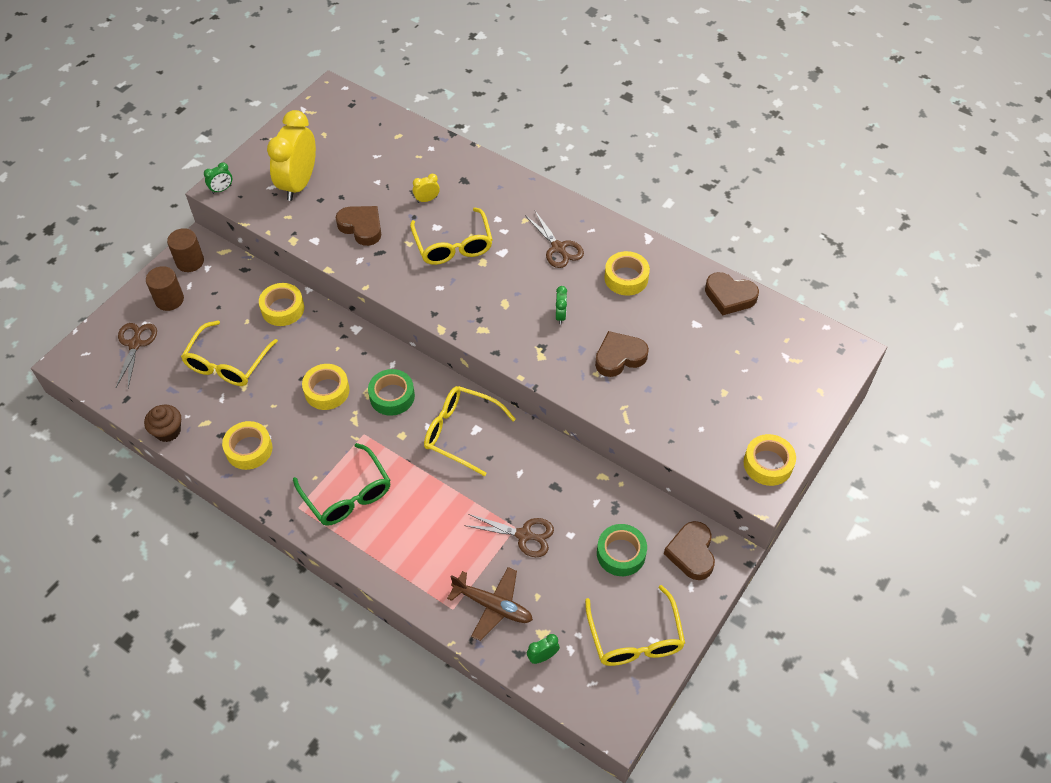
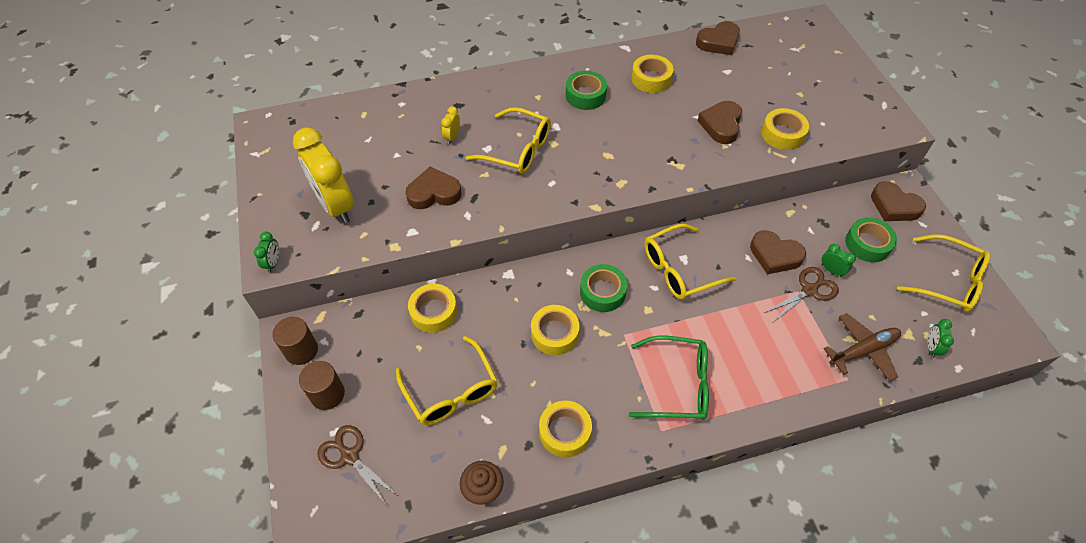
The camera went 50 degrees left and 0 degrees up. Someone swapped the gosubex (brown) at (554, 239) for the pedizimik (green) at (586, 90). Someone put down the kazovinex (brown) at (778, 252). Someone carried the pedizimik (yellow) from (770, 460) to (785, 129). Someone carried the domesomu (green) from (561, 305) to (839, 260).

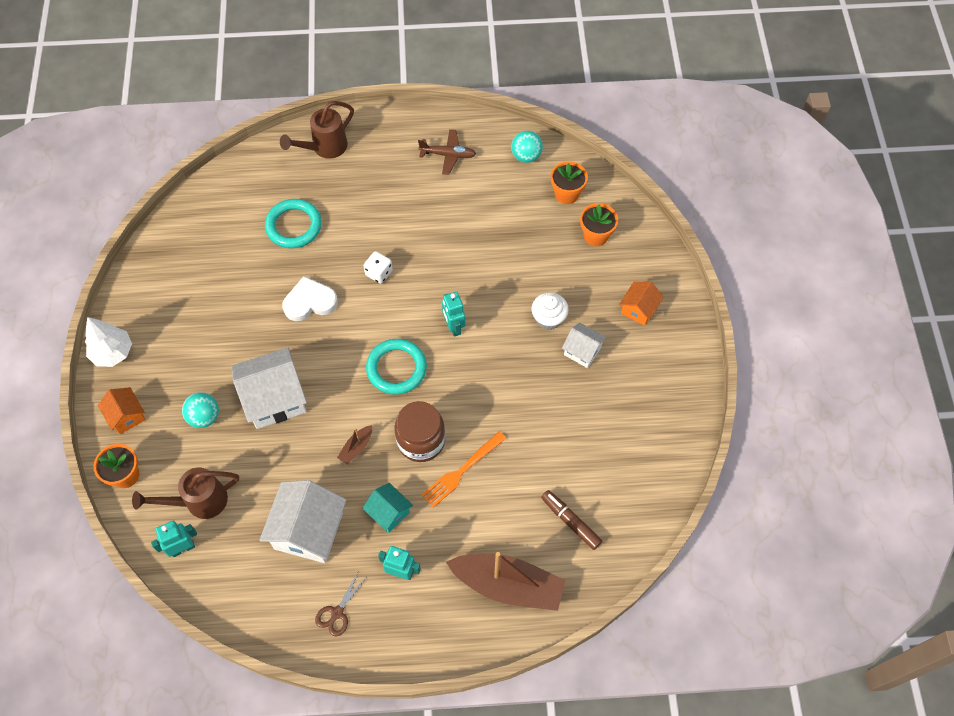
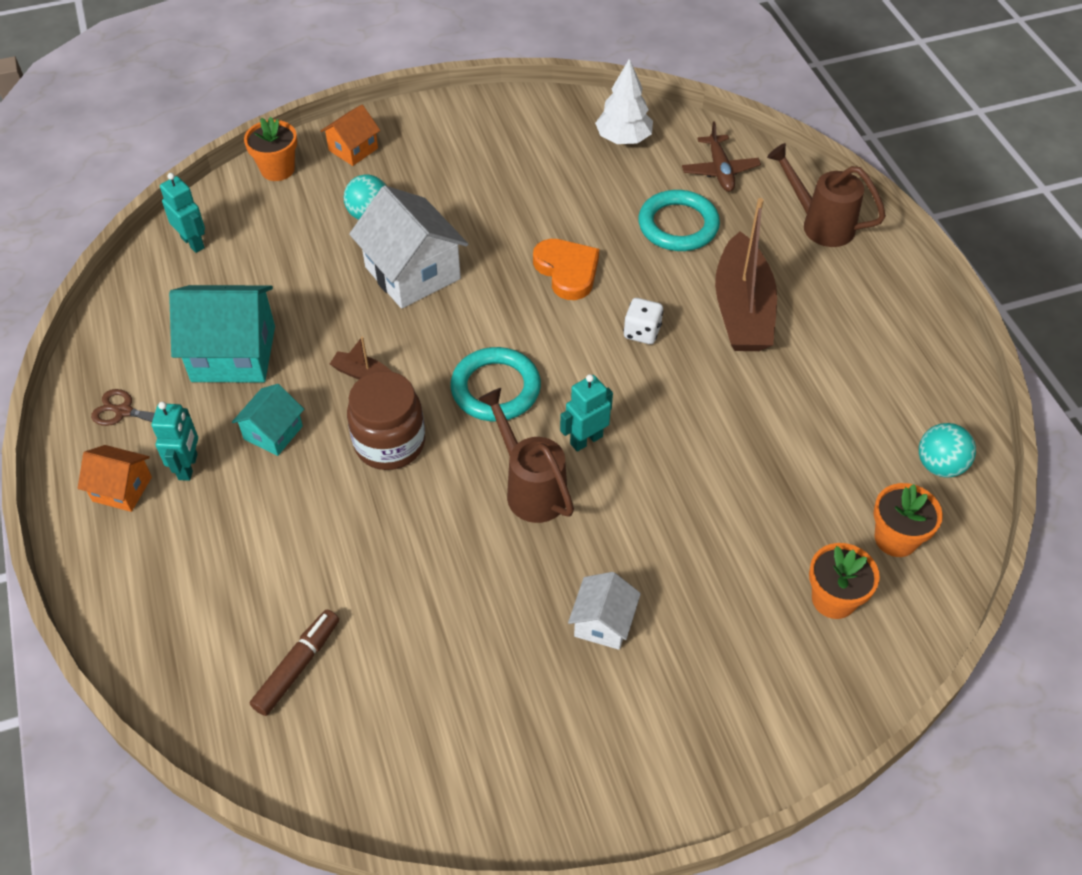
The camera went 75 degrees right and 10 degrees down. Someone carried the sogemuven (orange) from (641, 303) to (115, 478). Someone repainted the sogemuven (white) at (302, 521), which became the sogemuven (turquoise) at (222, 333). Someone carried the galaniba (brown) from (185, 493) to (526, 455). Someone repainted the kazovinex (white) at (310, 298), which became the kazovinex (orange) at (566, 269). Someone carried the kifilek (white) from (108, 342) to (624, 101). Someone carried the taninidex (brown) from (447, 152) to (721, 156). Someone carried the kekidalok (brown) from (506, 581) to (746, 274). Someone took away the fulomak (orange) at (463, 469). Someone took away the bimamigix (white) at (550, 311).

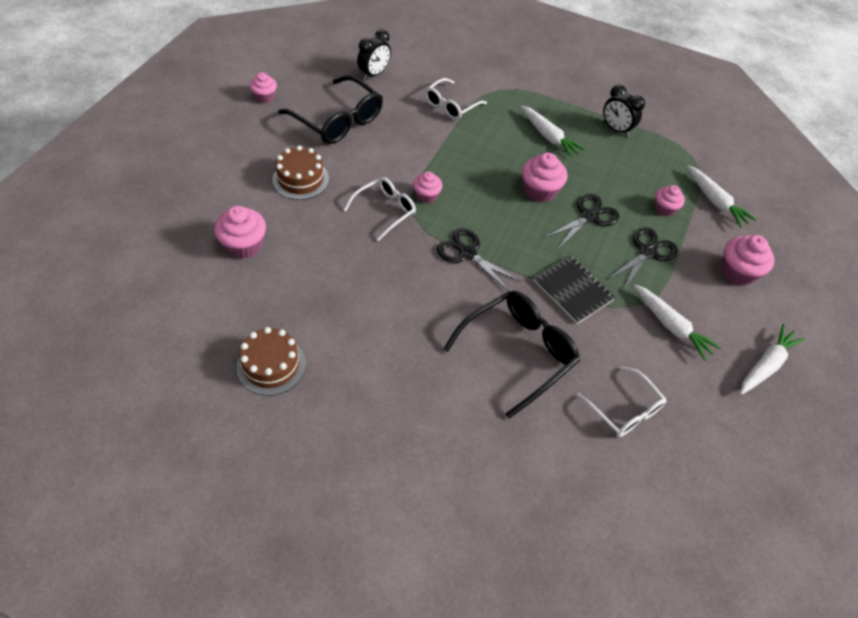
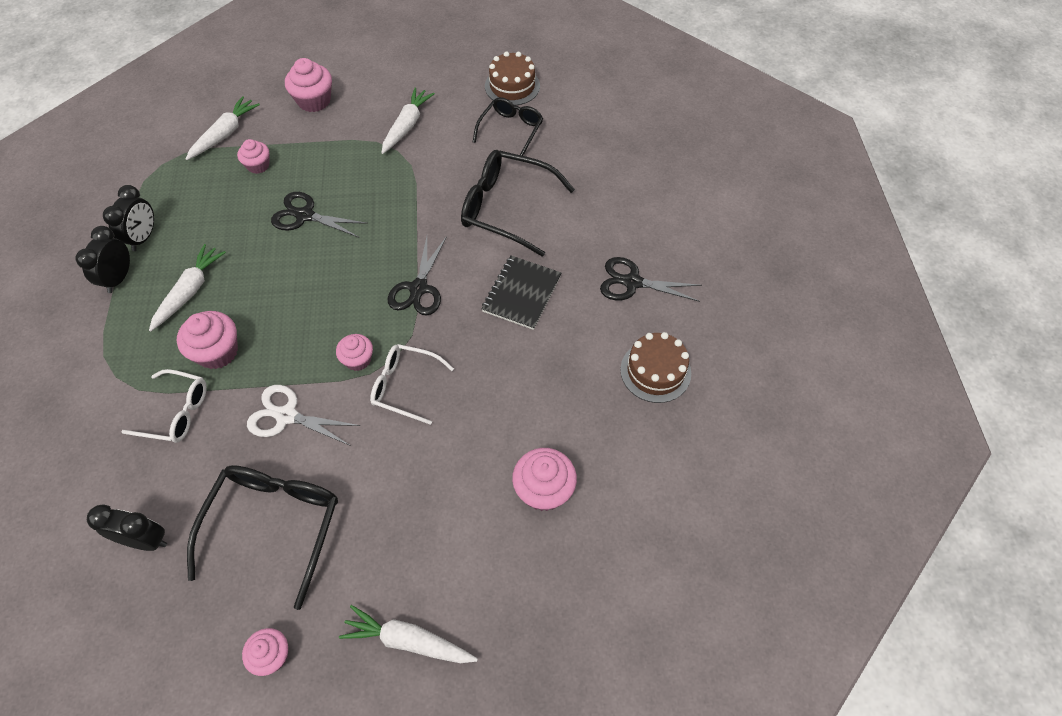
The camera went 115 degrees left and 5 degrees up. Someone put down the domesomu (black) at (103, 259). Someone carried the bimamigix (pink) from (544, 177) to (207, 340). Someone put down the gosubex (white) at (303, 415). Someone carried the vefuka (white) from (772, 359) to (408, 634). Someone repainted the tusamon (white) at (622, 401), which became the tusamon (black) at (508, 126). Someone carried the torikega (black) from (574, 289) to (521, 292). Someone carried the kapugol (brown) from (301, 172) to (512, 78). Someone carried the gosubex (black) from (643, 258) to (651, 279).

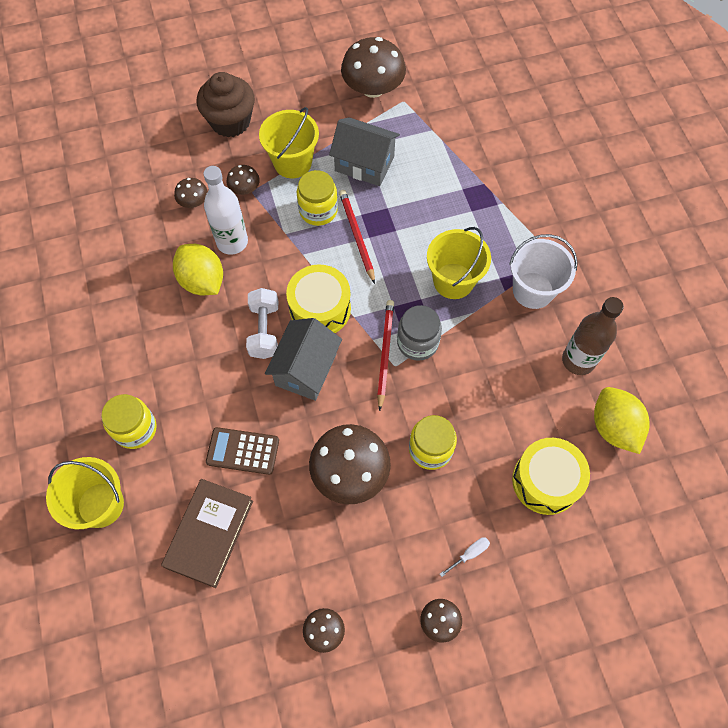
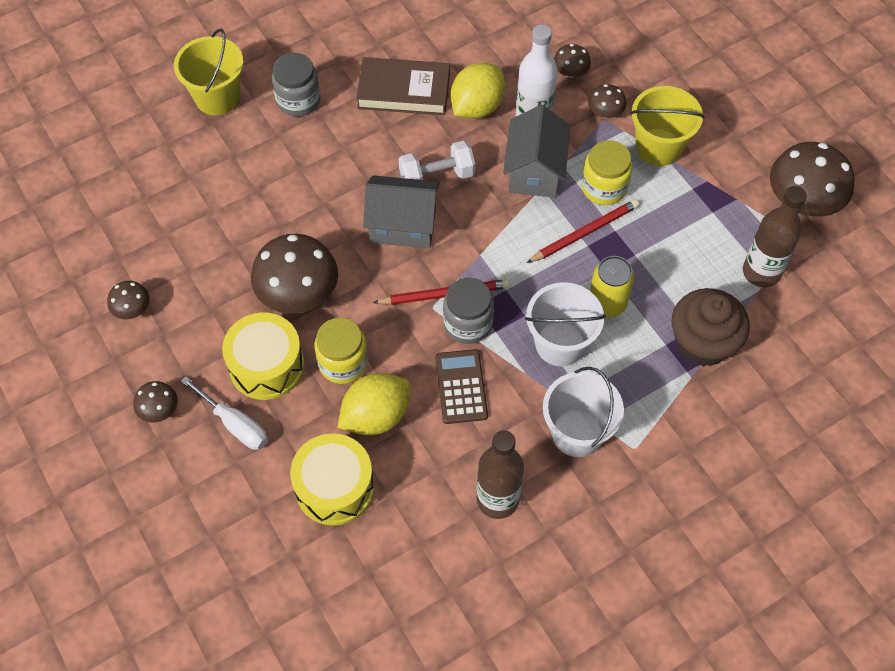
The camera went 75 degrees right and 5 degrees down. Someone scaled the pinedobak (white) at (465, 557) by 1.71. Someone carried the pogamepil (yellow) from (318, 298) to (263, 356). Someone repainted the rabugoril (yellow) at (129, 421), which became the rabugoril (grey) at (296, 85). Someone carried the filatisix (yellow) from (622, 420) to (374, 404). Someone carried the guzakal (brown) from (207, 533) to (403, 86). Someone carried the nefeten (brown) from (242, 451) to (461, 386). Someone carried the sogemuven (grey) from (364, 151) to (536, 151). Someone repainted the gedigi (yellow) at (459, 263), which became the gedigi (white) at (565, 324). Someone put down the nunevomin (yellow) at (612, 286). Someone carried the bimamigix (brown) from (226, 104) to (711, 327). Someone put down the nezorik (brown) at (775, 236).

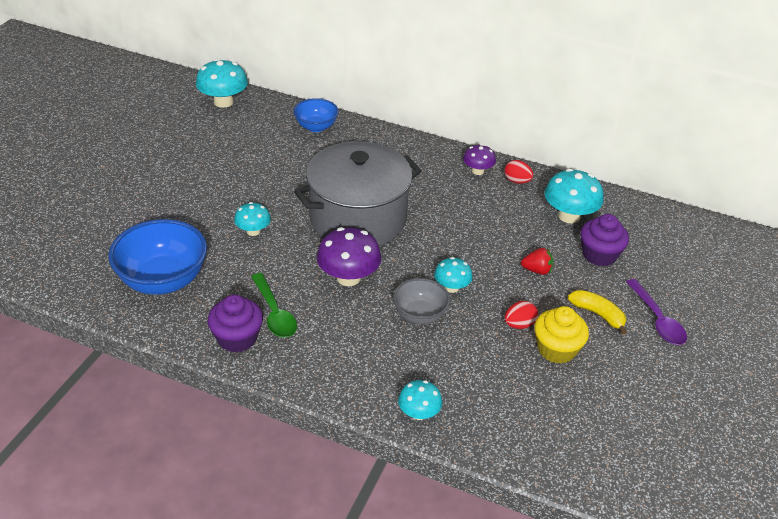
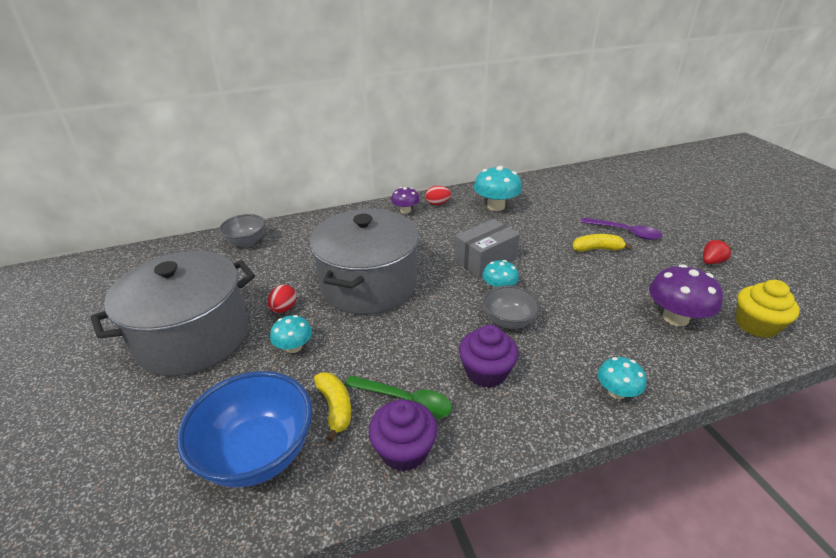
The camera went 40 degrees left and 5 degrees down. Someone put down the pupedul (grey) at (173, 313). Someone repainted the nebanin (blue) at (316, 115), which became the nebanin (grey) at (242, 230). Someone carried the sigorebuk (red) from (521, 315) to (282, 299). Someone put down the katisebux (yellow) at (332, 407). Someone put down the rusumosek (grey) at (487, 248). Someone carried the bimamigix (purple) from (604, 240) to (488, 356). Someone carried the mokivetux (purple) from (349, 256) to (686, 295). Someone carried the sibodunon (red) from (537, 261) to (718, 251). Someone carried the bimamigix (yellow) from (561, 335) to (768, 309). Someone took away the mokivetux (turquoise) at (222, 83).

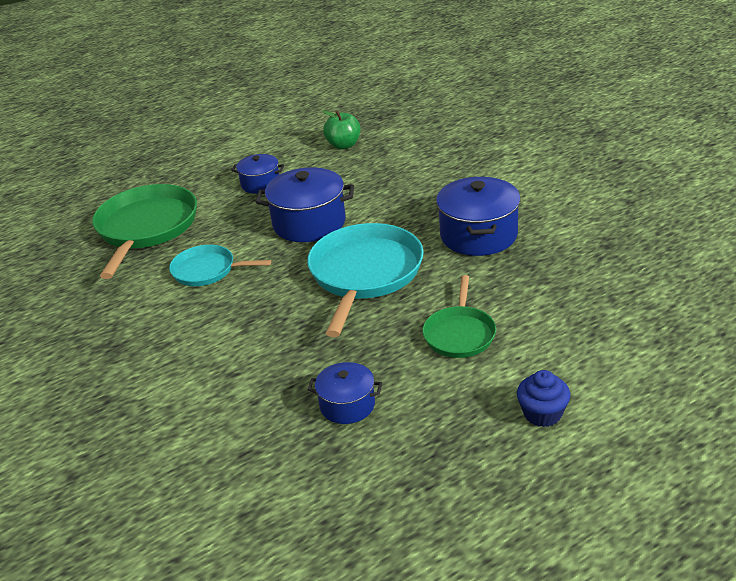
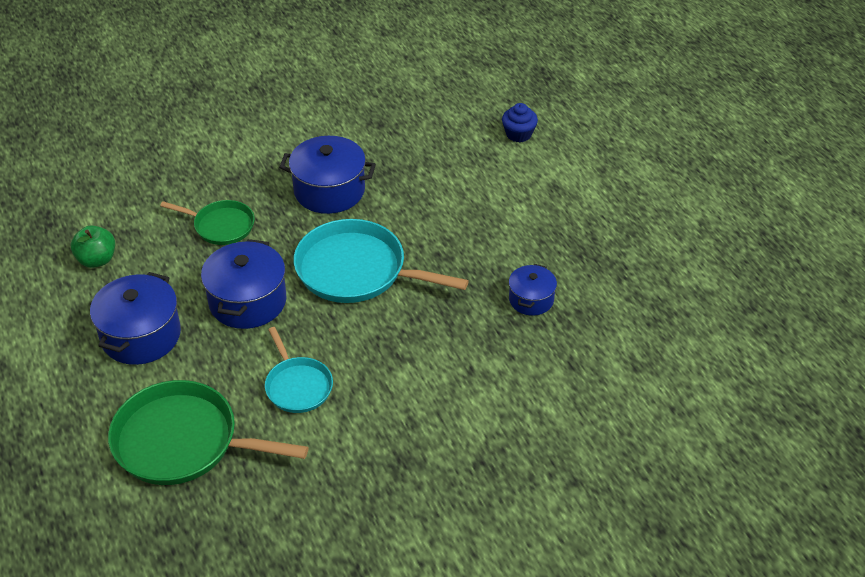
The camera went 85 degrees left and 10 degrees up. Someone scaled the pupedul (blue) at (257, 174) by 1.72. Someone carried the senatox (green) from (459, 316) to (207, 222). Someone rotated the senatox (turquoise) at (220, 265) by 45 degrees counterclockwise. Someone carried the bimamigix (blue) from (544, 398) to (520, 123).

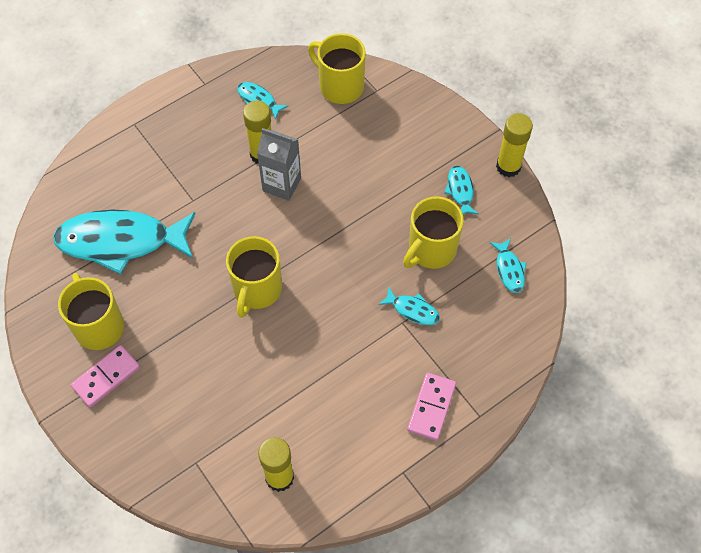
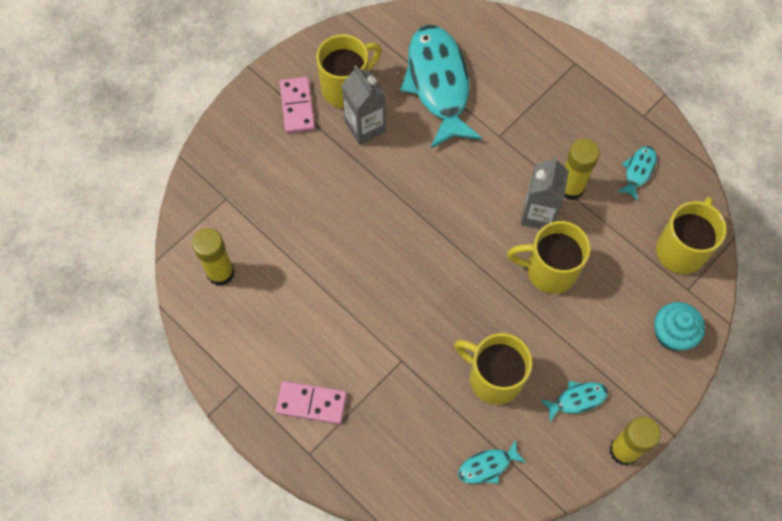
The camera went 80 degrees right and 5 degrees up. Someone rotated the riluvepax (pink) at (105, 376) by 45 degrees clockwise. Someone put down the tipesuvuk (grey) at (364, 105). Someone carried the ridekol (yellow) from (254, 277) to (549, 257). Someone put down the bimamigix (turquoise) at (679, 326). Someone took away the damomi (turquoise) at (409, 305).

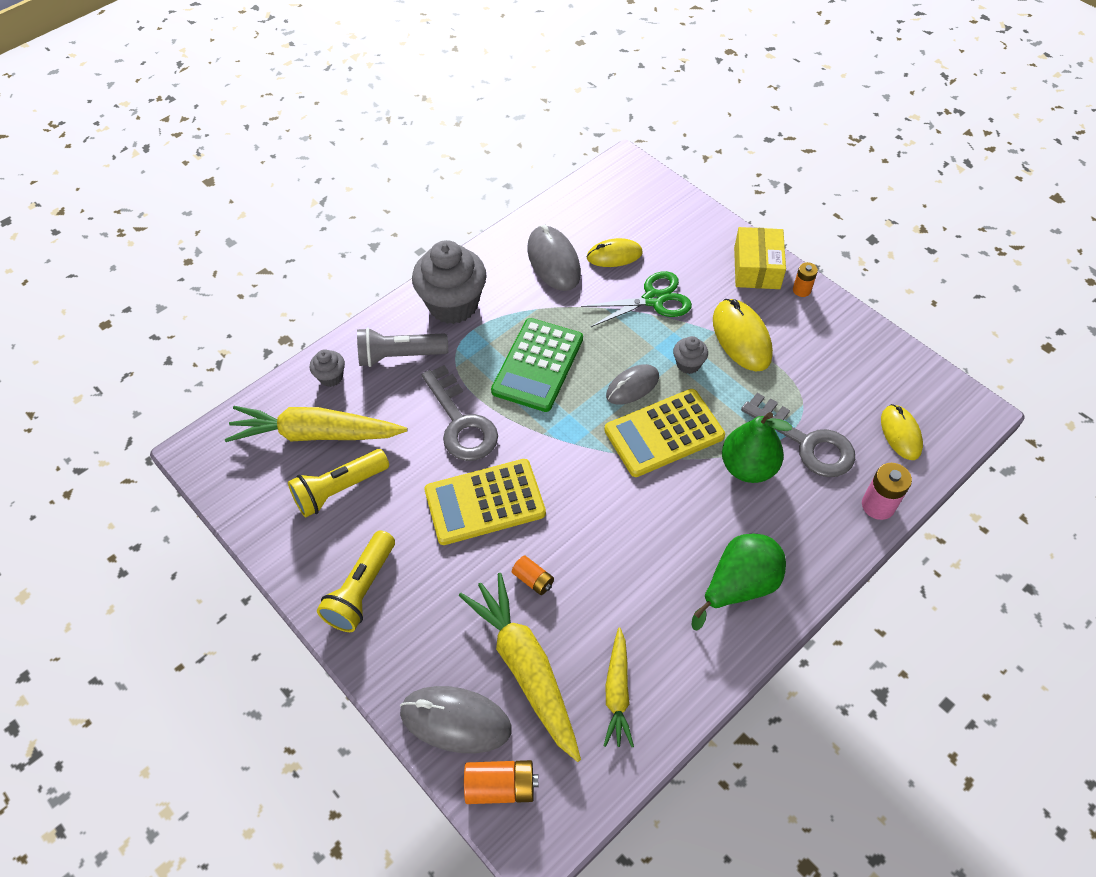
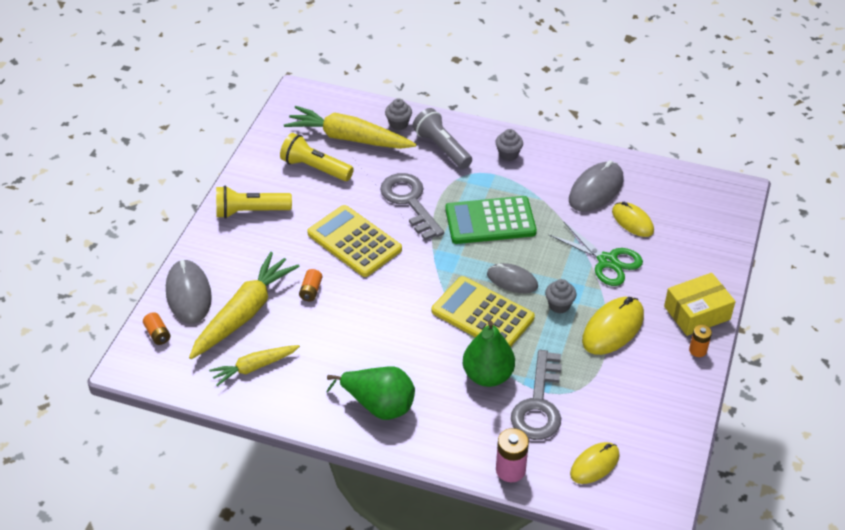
The camera went 60 degrees right and 10 degrees down. Someone scaled the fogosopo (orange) at (501, 782) by 0.64. Someone rotated the vefuka (yellow) at (316, 424) by 45 degrees counterclockwise. Someone rotated the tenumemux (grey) at (460, 413) by 120 degrees clockwise. Someone scaled the bimamigix (grey) at (449, 282) by 0.46.

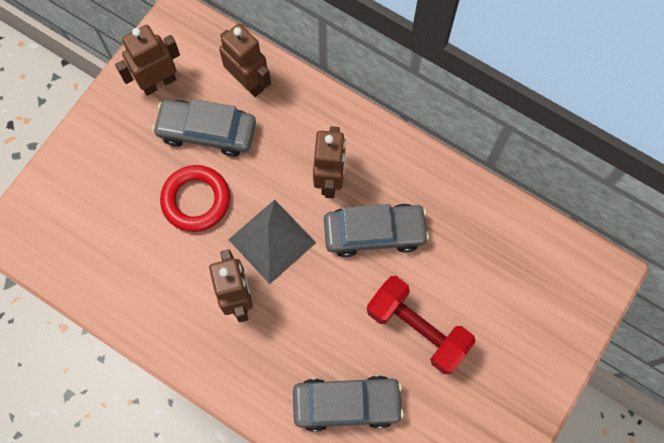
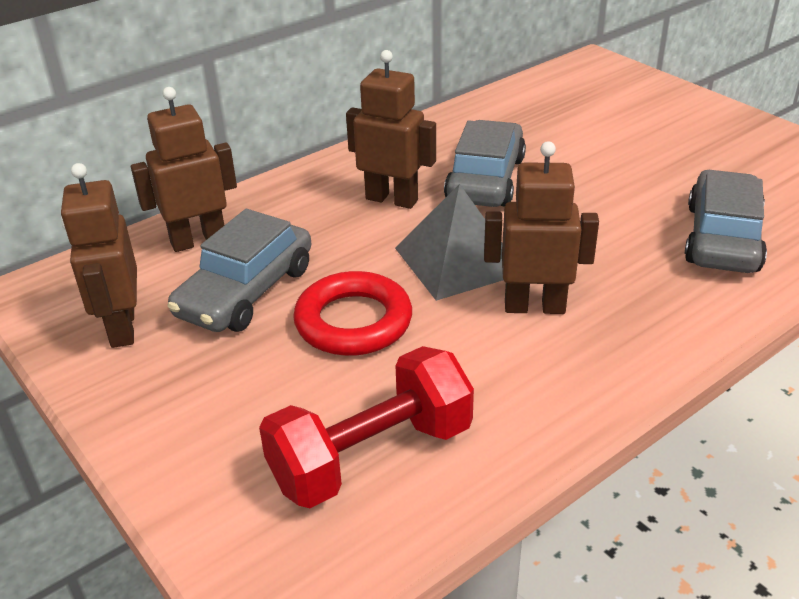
The camera went 70 degrees left and 35 degrees down. Someone carried the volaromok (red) from (421, 325) to (366, 427).

